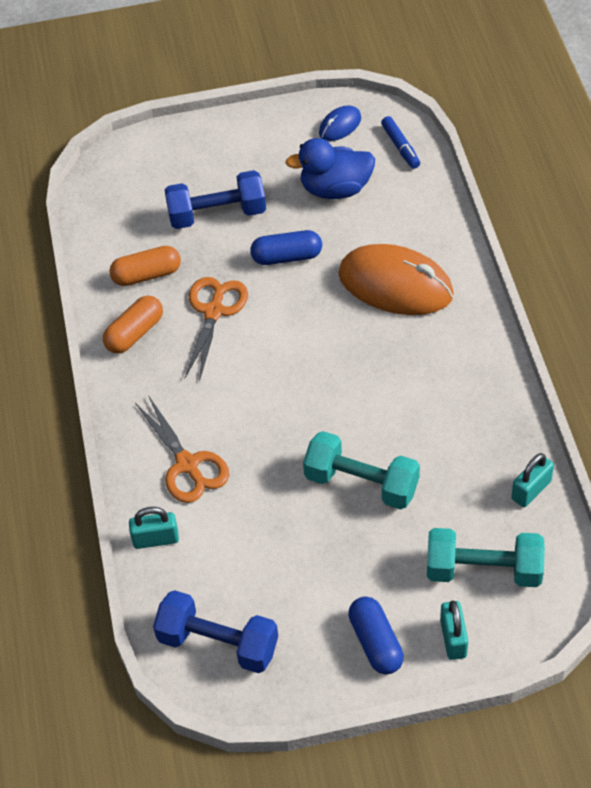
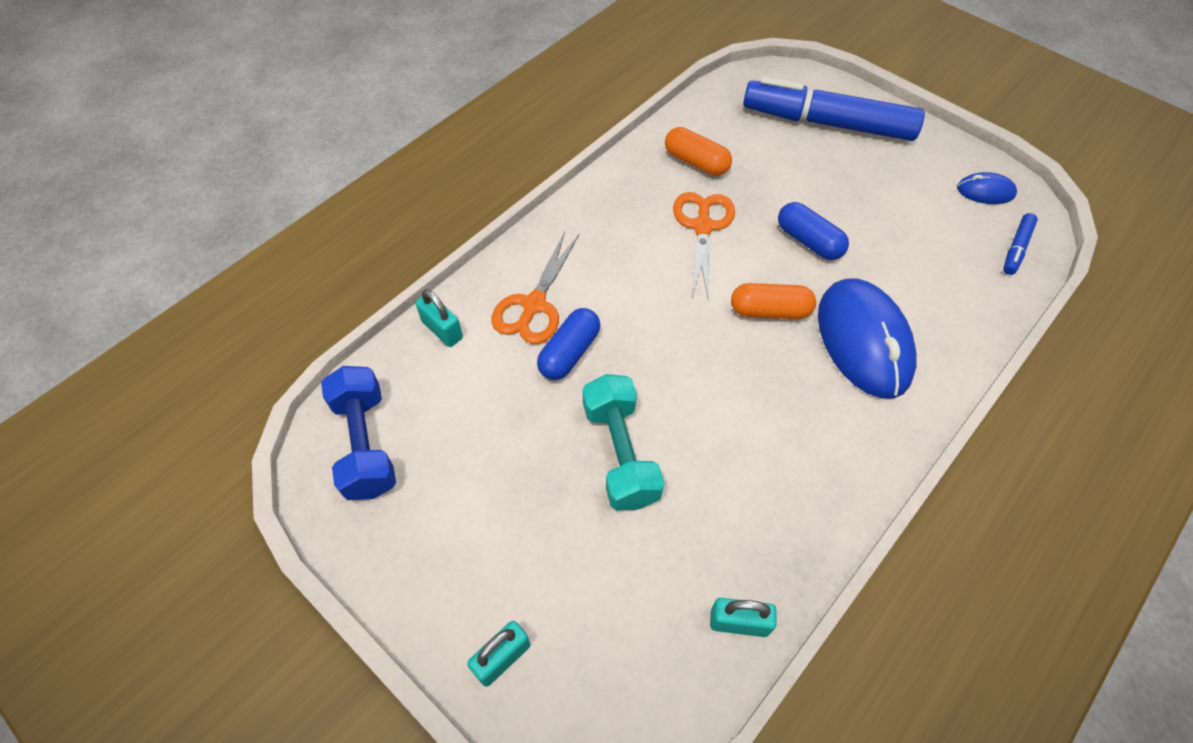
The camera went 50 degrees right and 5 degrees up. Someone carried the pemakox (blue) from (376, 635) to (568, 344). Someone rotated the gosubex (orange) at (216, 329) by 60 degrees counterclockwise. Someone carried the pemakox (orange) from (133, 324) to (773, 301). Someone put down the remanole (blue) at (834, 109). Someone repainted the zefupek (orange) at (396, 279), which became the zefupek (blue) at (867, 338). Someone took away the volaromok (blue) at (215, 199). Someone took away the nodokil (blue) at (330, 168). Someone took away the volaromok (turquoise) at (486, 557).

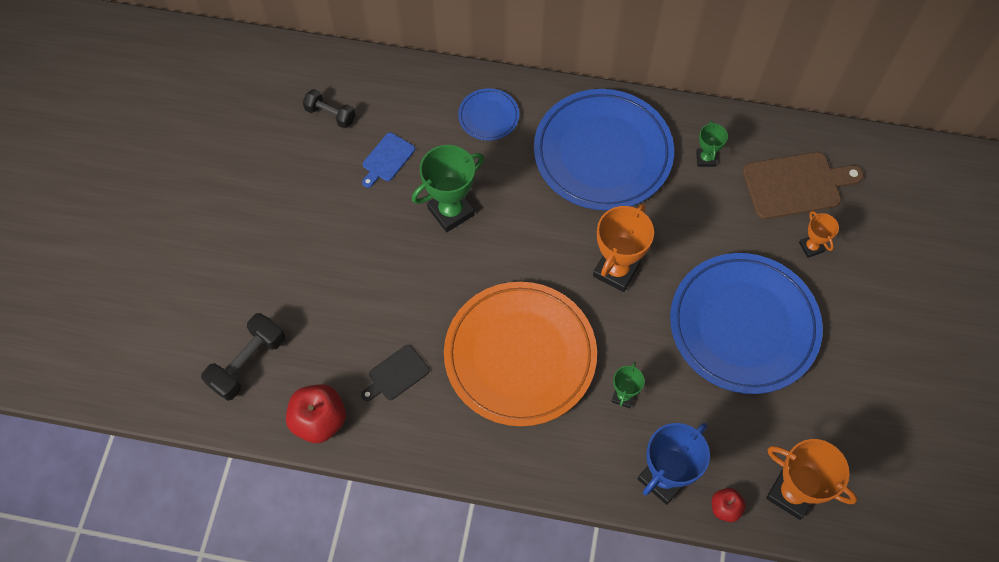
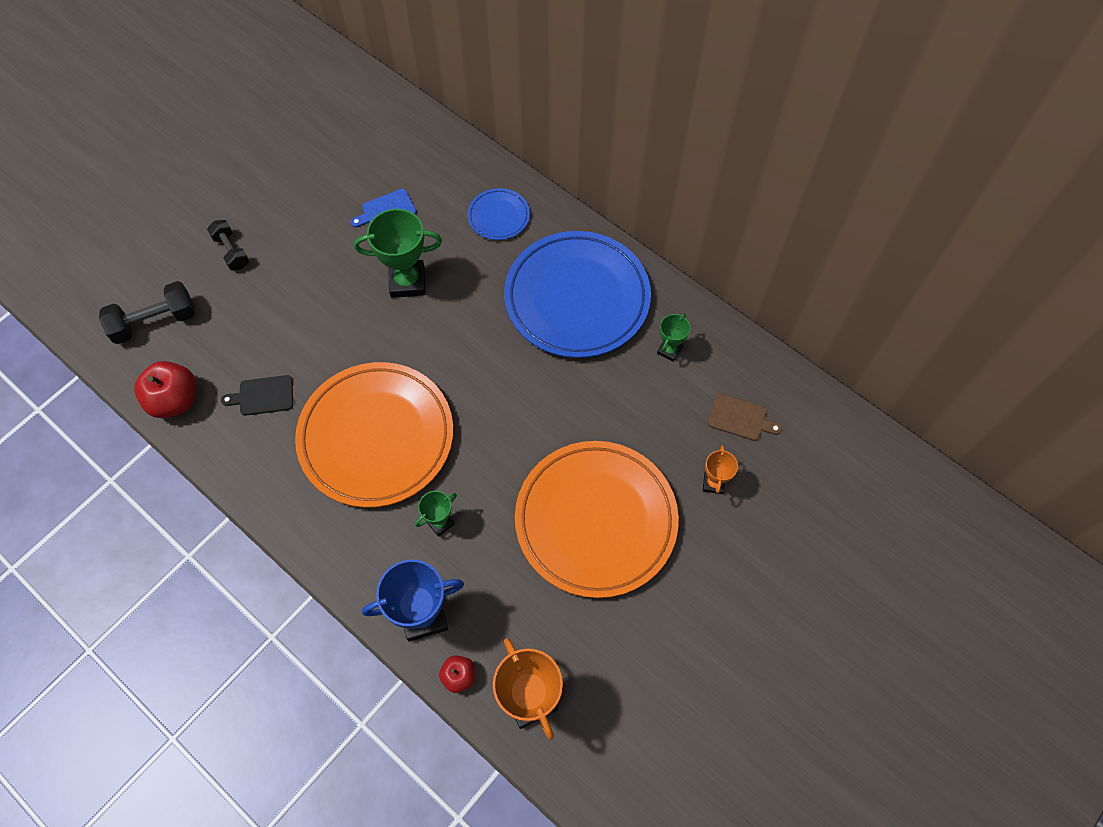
The camera went 30 degrees right and 0 degrees up. Someone carried the volaromok (black) from (329, 108) to (228, 245). Someone repainted the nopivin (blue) at (746, 323), which became the nopivin (orange) at (597, 519). Someone scaled the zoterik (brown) at (803, 185) by 0.56. Someone took away the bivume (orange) at (623, 248).

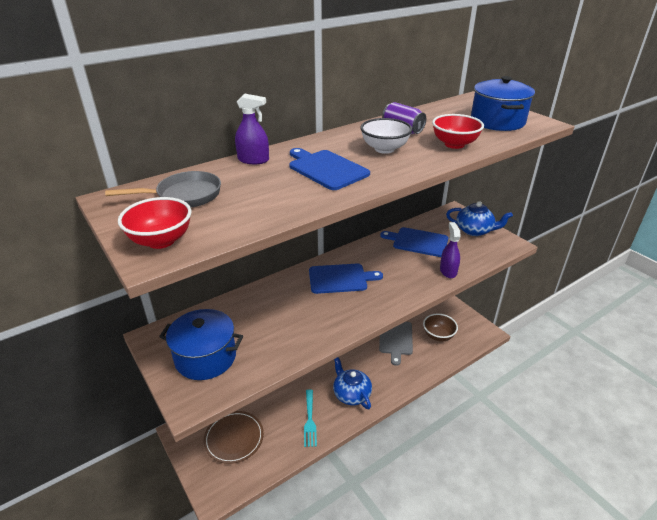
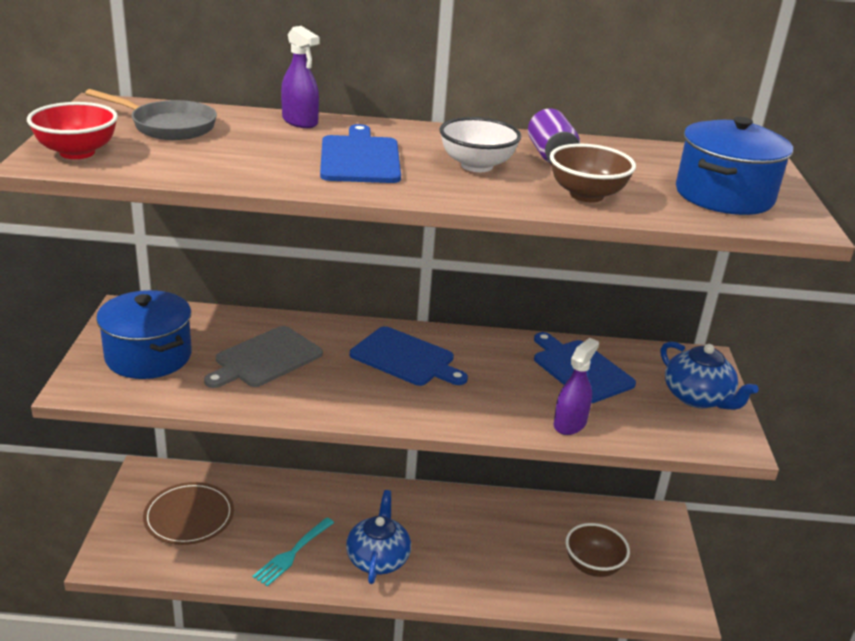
The camera went 35 degrees right and 5 degrees down. Someone carried the zoterik (grey) from (396, 344) to (263, 357). Someone repainted the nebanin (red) at (458, 131), which became the nebanin (brown) at (593, 173).

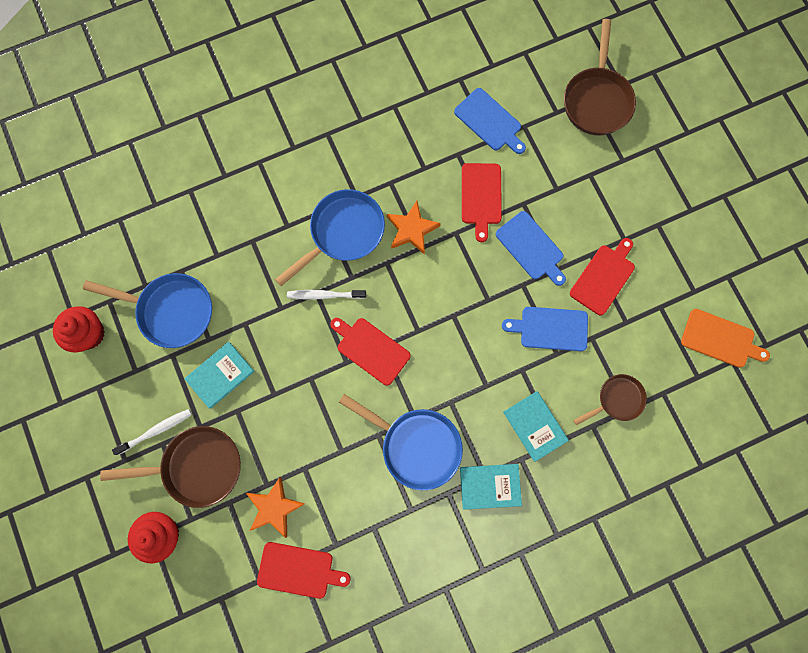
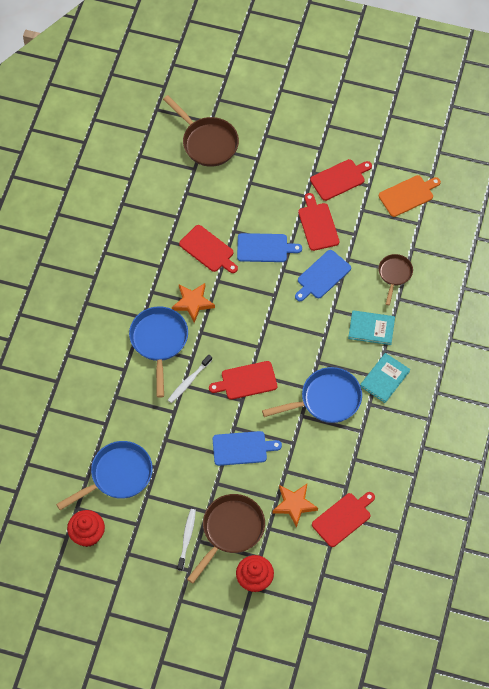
The camera went 50 degrees left and 15 degrees down. Someone carried the zoterik (blue) from (490, 121) to (247, 448). Someone put down the zoterik (red) at (341, 180). Someone took away the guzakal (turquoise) at (220, 375).

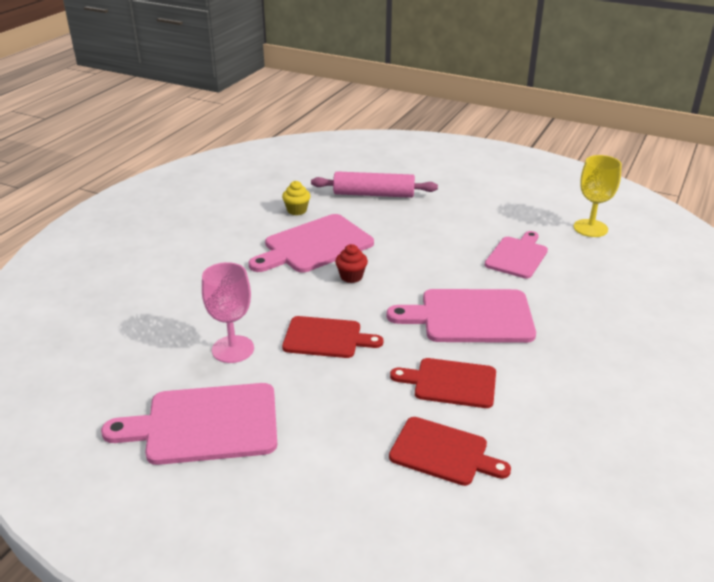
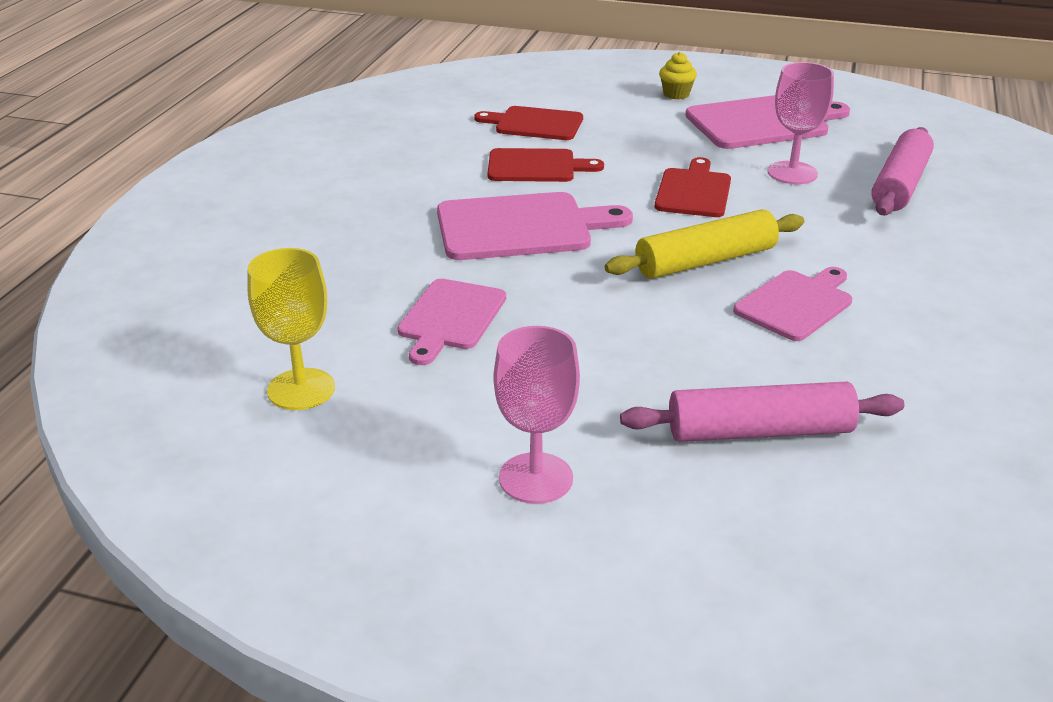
The camera went 170 degrees right and 0 degrees up. Someone put down the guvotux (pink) at (537, 415). Someone swapped the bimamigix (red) at (351, 263) for the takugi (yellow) at (704, 244). Someone rotated the zoterik (red) at (332, 337) by 105 degrees clockwise. Someone carried the bimamigix (yellow) from (296, 198) to (678, 75). Someone scaled the zoterik (pink) at (311, 243) by 0.65. Someone put down the takugi (pink) at (902, 171).

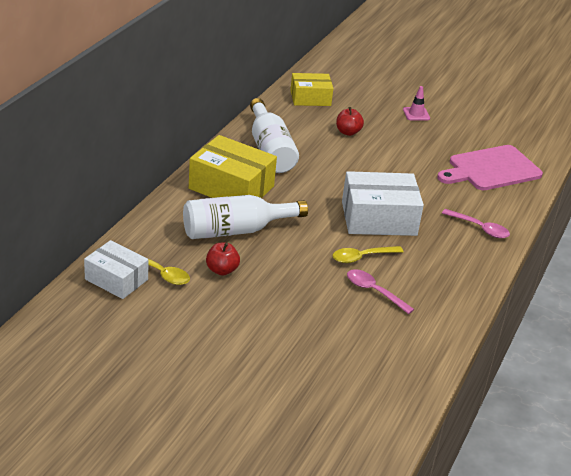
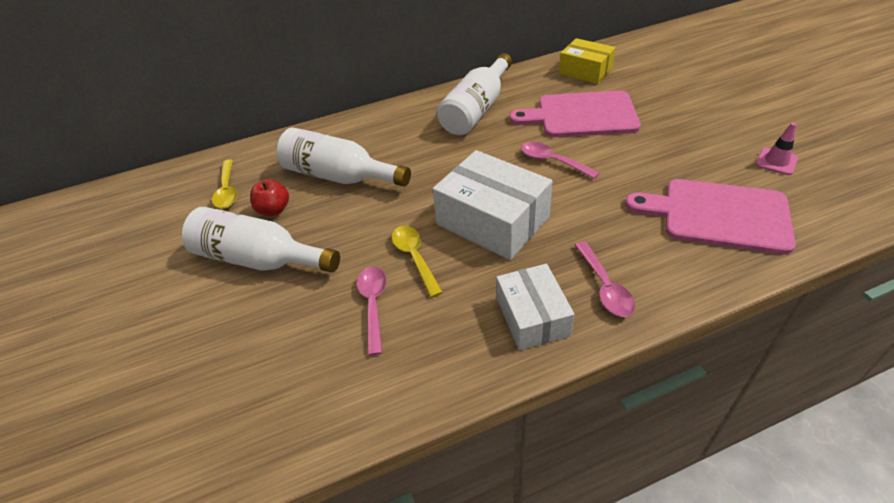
The camera went 50 degrees right and 10 degrees up. Someone put down the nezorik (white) at (261, 240). Someone rotated the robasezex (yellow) at (368, 254) by 45 degrees clockwise. Someone carried the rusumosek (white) from (116, 269) to (535, 307). Someone swapped the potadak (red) at (350, 121) for the zoterik (pink) at (575, 113). Someone put down the robasezex (pink) at (560, 160). Someone carried the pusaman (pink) from (416, 103) to (777, 149). Someone took away the rusumosek (yellow) at (233, 166).

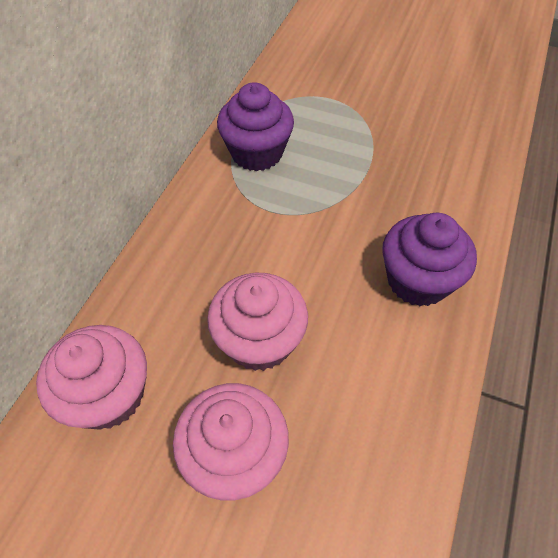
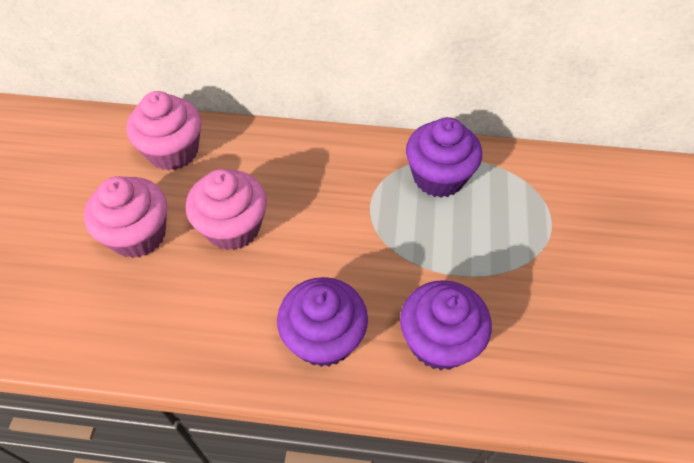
The camera went 75 degrees right and 0 degrees up. Someone put down the bimamigix (purple) at (446, 325).

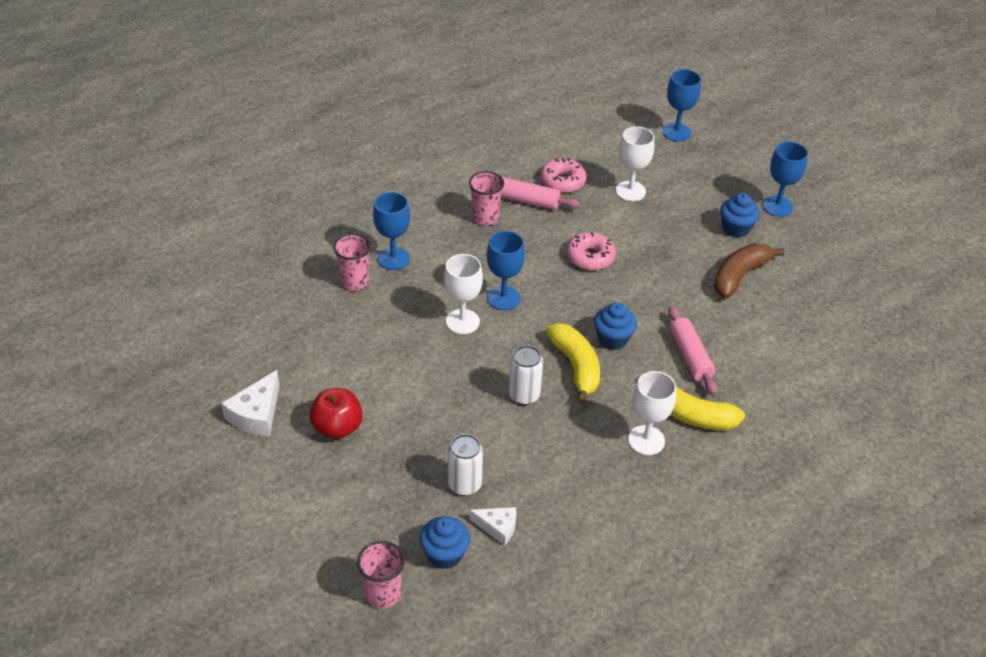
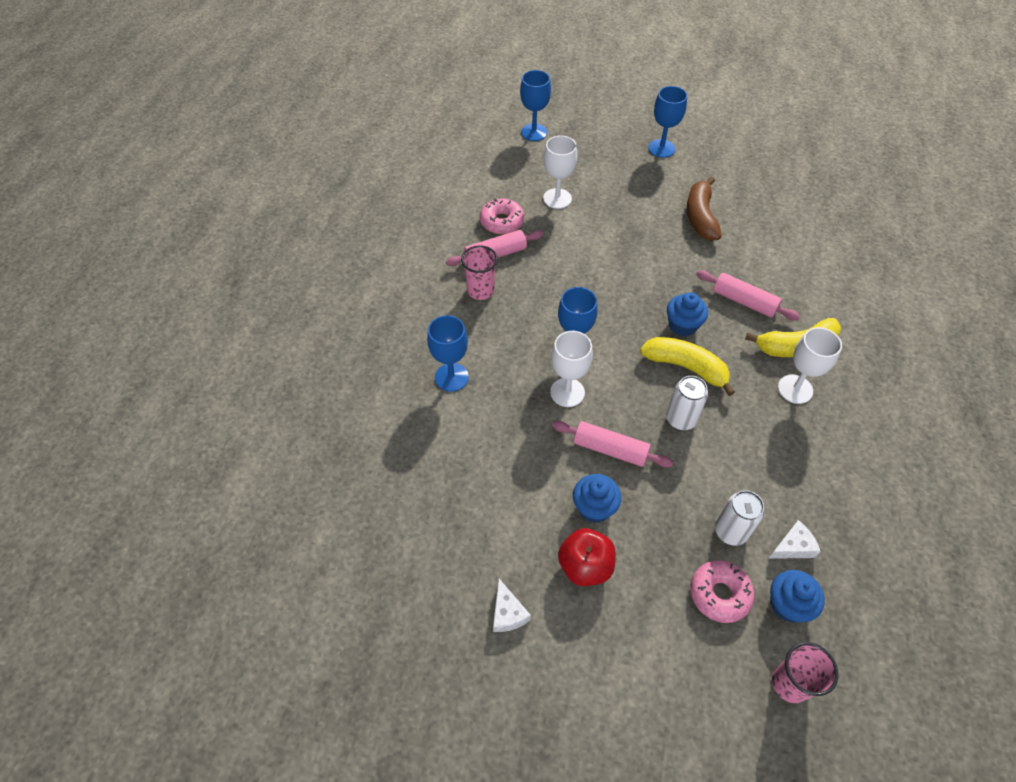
The camera went 40 degrees left and 10 degrees up. Someone scaled the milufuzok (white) at (250, 403) by 0.65. Someone put down the takugi (pink) at (612, 444). Someone carried the bimamigix (blue) from (740, 215) to (597, 498). Someone carried the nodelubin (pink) from (591, 251) to (722, 591). Someone took away the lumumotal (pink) at (352, 261).

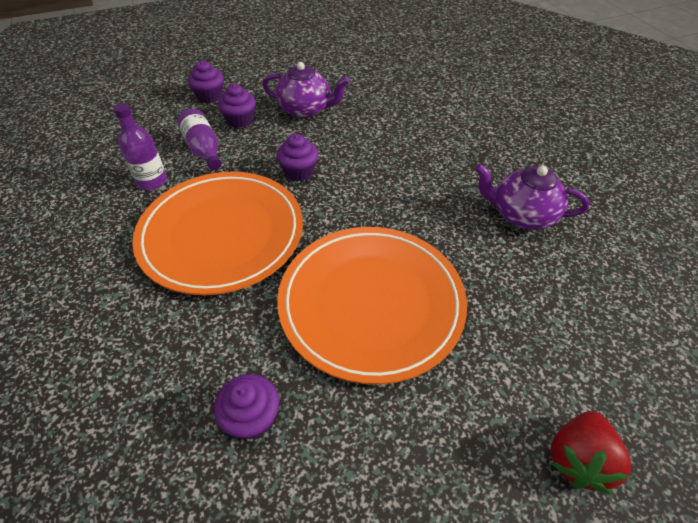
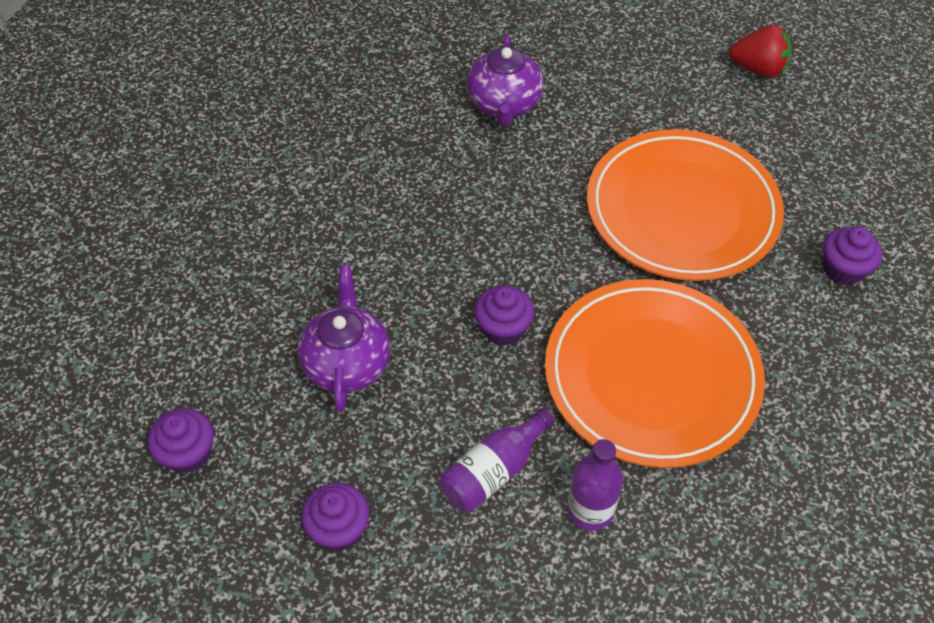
The camera went 105 degrees left and 5 degrees up. Someone carried the bimamigix (purple) from (237, 106) to (181, 441).

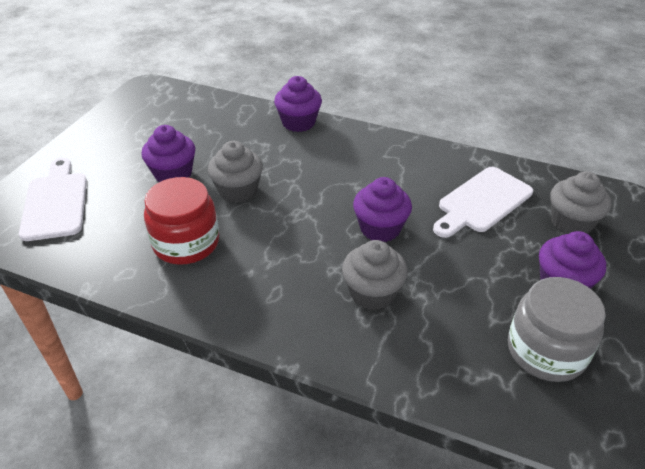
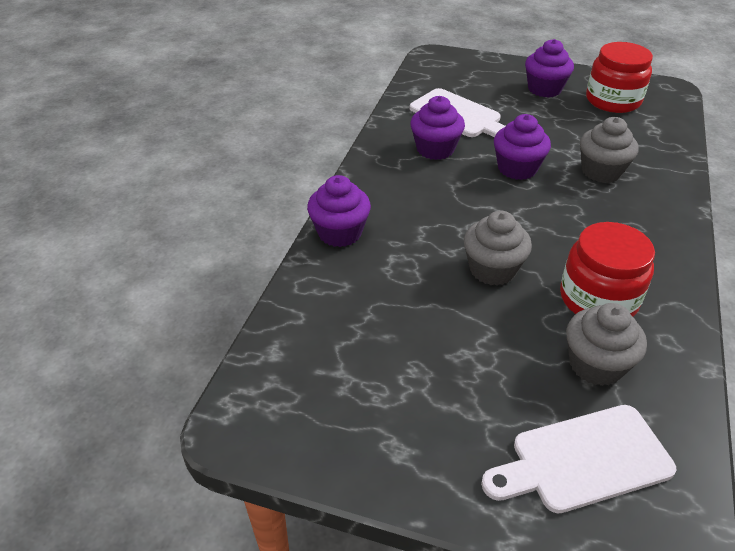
The camera went 95 degrees left and 0 degrees up. Someone carried the bimamigix (purple) from (168, 153) to (437, 128). Someone carried the bimamigix (grey) from (581, 203) to (606, 344). Someone repainted the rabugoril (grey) at (557, 329), which became the rabugoril (red) at (619, 77).

